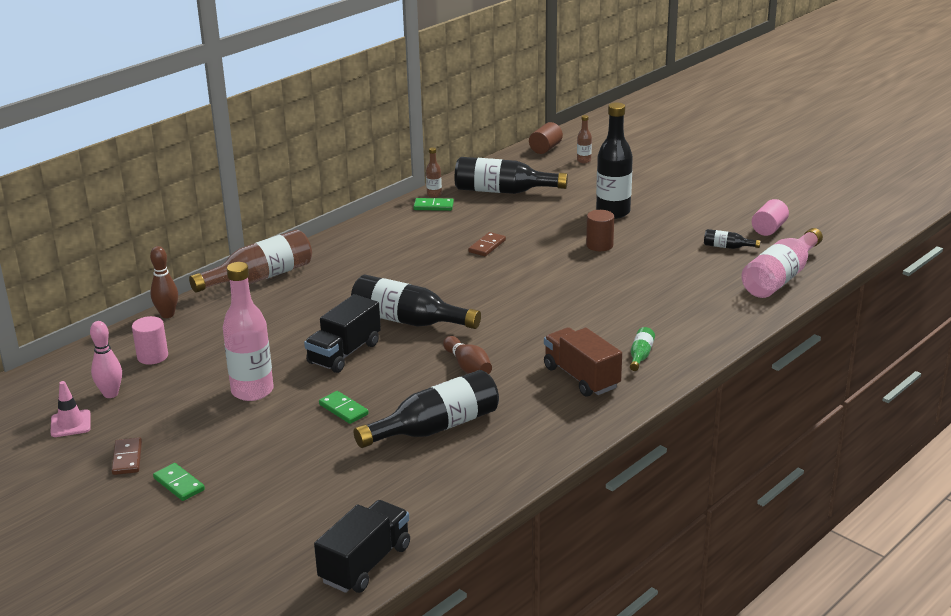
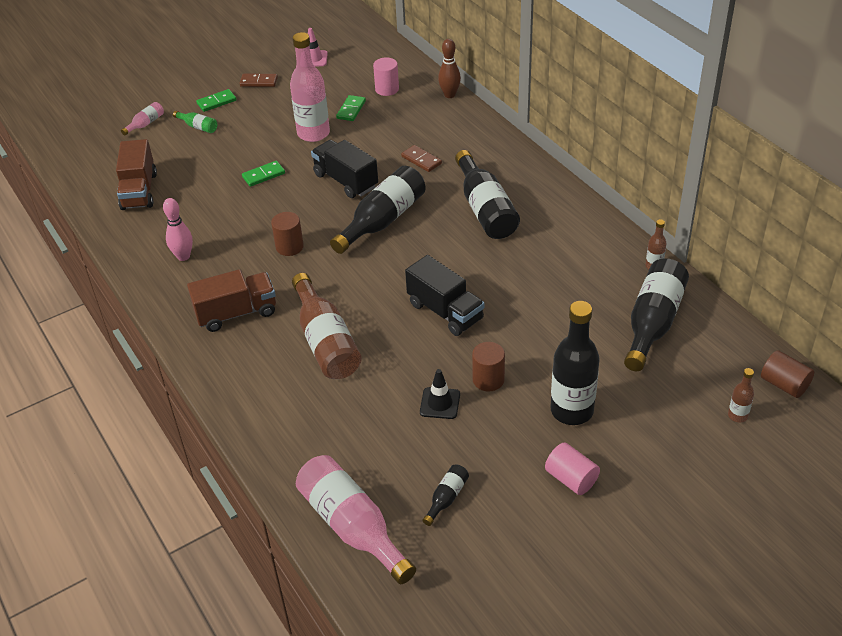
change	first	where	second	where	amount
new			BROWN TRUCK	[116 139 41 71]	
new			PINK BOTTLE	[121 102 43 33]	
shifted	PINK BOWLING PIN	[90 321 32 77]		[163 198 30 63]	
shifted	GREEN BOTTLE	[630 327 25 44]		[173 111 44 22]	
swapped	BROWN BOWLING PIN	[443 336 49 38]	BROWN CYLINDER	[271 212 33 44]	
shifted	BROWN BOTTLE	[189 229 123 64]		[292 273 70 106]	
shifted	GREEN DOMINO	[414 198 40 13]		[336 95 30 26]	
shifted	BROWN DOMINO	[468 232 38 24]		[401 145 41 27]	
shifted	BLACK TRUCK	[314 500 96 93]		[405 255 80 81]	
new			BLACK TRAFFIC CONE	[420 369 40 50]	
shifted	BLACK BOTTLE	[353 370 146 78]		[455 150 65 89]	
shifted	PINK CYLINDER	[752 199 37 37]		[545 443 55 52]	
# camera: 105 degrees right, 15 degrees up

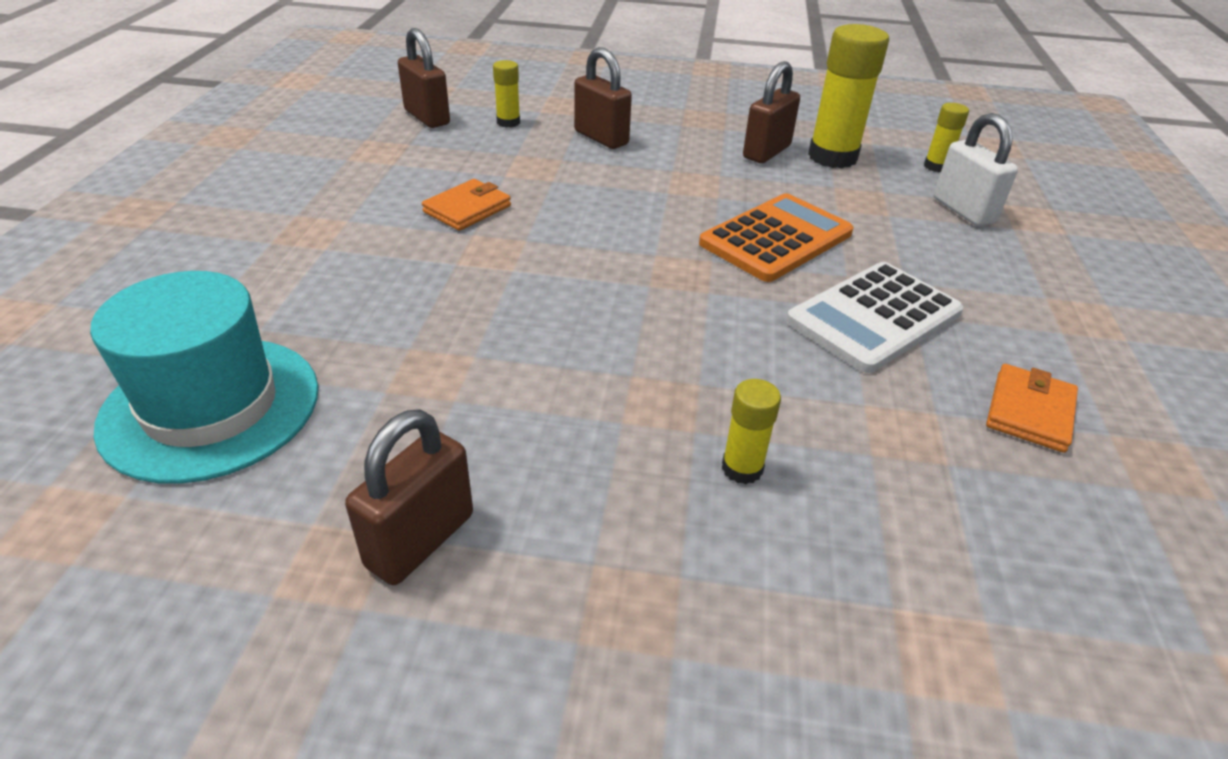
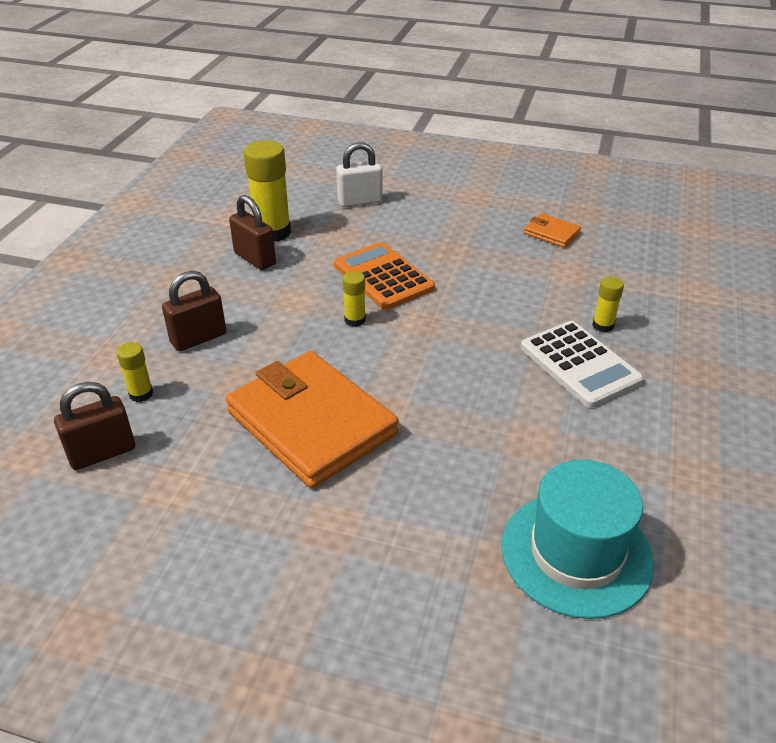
change	first	where	second	where	amount
scaled	ORANGE WALLET	[422 179 89 52]		[226 351 172 137]	x2.31
shifted	YELLOW GLUE STICK	[924 103 45 69]		[342 271 24 56]	
shifted	WHITE CALCULATOR	[786 262 178 111]		[520 321 124 87]	
gone	BROWN PADLOCK	[345 409 128 176]			
# camera: 80 degrees left, 0 degrees up

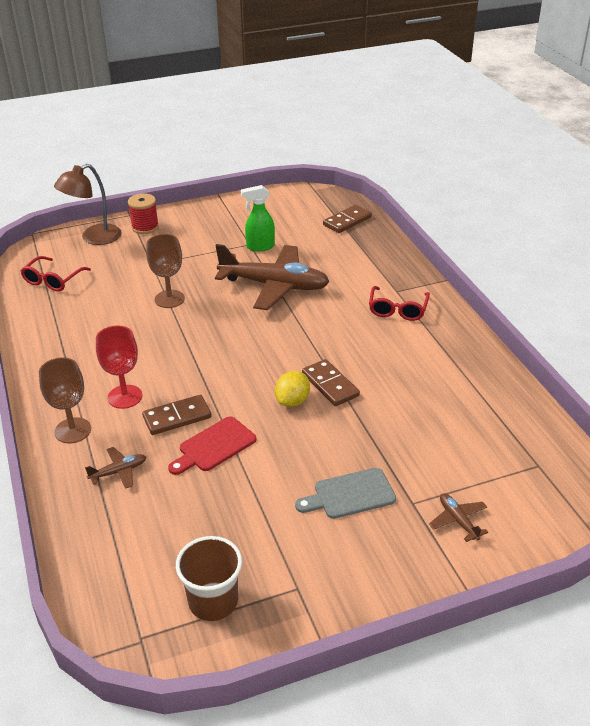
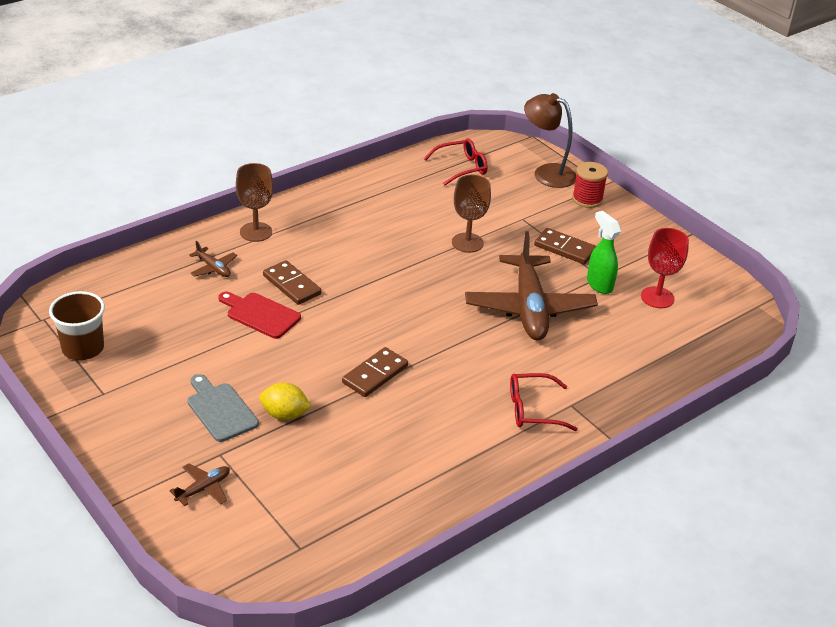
change	first	where	second	where	amount
shifted	YELLOW LEMON	[275 371 35 36]		[259 383 53 37]	
rotated	RED GLASSES	[21 256 70 36]		[424 138 64 48]	150 degrees clockwise
shifted	BROWN DOMINO	[323 205 49 28]		[534 228 62 36]	
shifted	RED GOBLET	[96 325 46 84]		[641 228 48 80]	
# camera: 70 degrees right, 0 degrees up

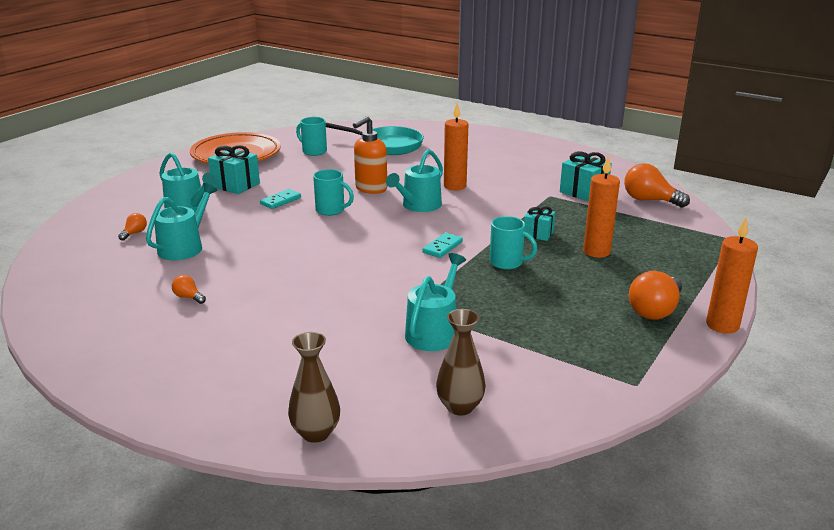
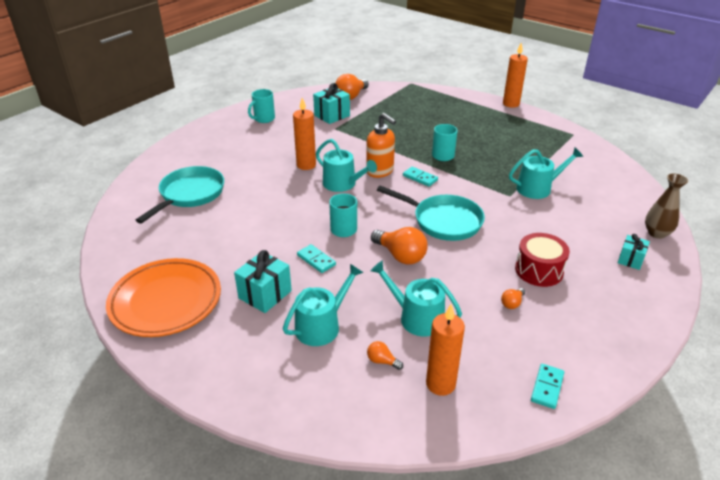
change	first	where	second	where	amount
shifted	TURQUOISE MUG	[296 117 31 39]		[248 89 27 34]	
shifted	ORANGE SOAP DISPENSER	[353 116 34 78]		[366 113 30 65]	
shifted	ORANGE LIGHT BULB	[629 271 53 49]		[371 227 57 38]	
new			TURQUOISE PAN	[377 186 108 55]	
shifted	ORANGE CANDLE	[583 155 37 103]		[426 304 39 92]	
rotated	TURQUOISE WATERING CAN	[405 253 61 98]		[509 147 74 52]	135 degrees clockwise
new			RED DRUM	[515 233 55 54]	
new			TURQUOISE DOMINO	[531 364 33 45]	
shifted	TURQUOISE GIFT	[524 206 31 35]		[618 234 32 36]	
gone	BROWN VASE	[436 309 50 106]			
# camera: 85 degrees left, 10 degrees up

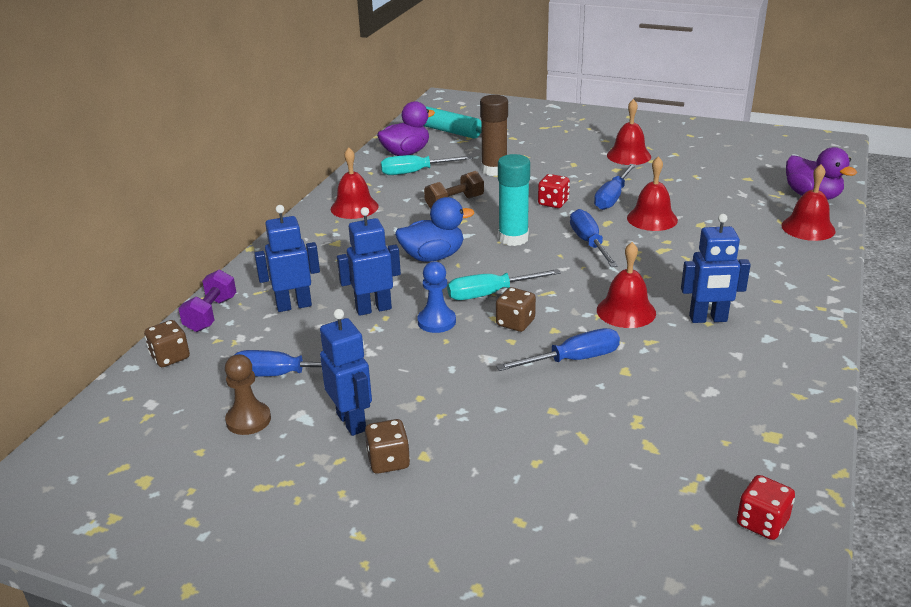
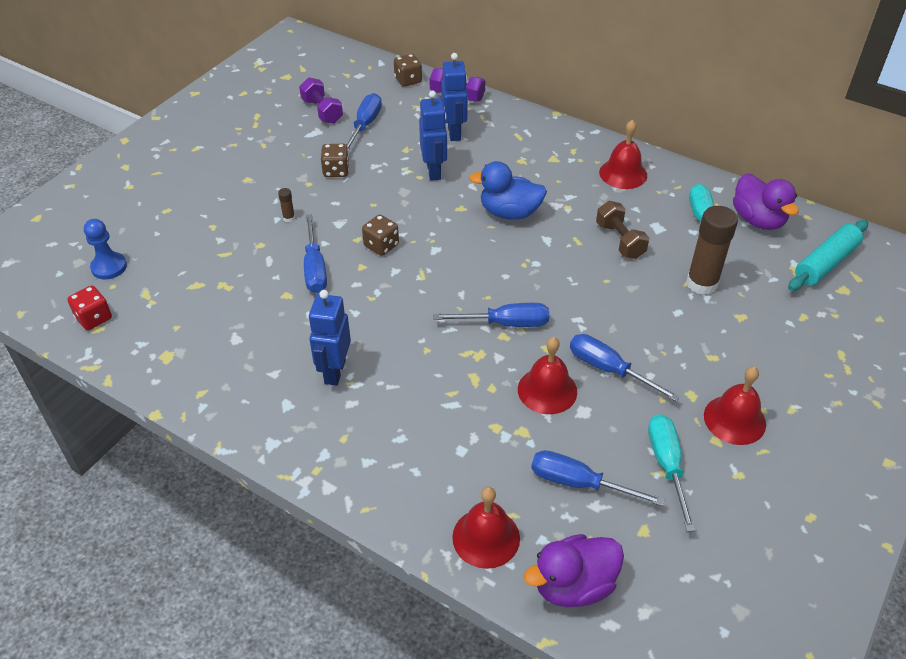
change	first	where	second	where	amount
shifted	BLUE PAWN	[417 262 39 71]		[84 219 43 61]	
new			BROWN GLUE STICK	[278 188 17 34]	
swapped	BROWN PAWN	[225 354 46 81]	PURPLE DUMBBELL	[299 77 44 47]	
shifted	BROWN DICE	[365 419 45 55]		[321 144 28 33]	
rotated	BLUE DUCK	[395 197 79 65]		[469 161 78 59]	105 degrees clockwise
new			BLUE SCREWDRIVER	[531 450 134 56]	
shifted	TURQUOISE SCREWDRIVER	[447 269 114 31]		[648 414 48 118]	
gone	BLUE ROBOT	[320 309 52 127]			
gone	TURQUOISE GLUE STICK	[498 154 32 92]			
gone	RED DICE	[538 174 32 34]			
gone	RED BELL	[597 242 59 86]			
# camera: 100 degrees right, 15 degrees up

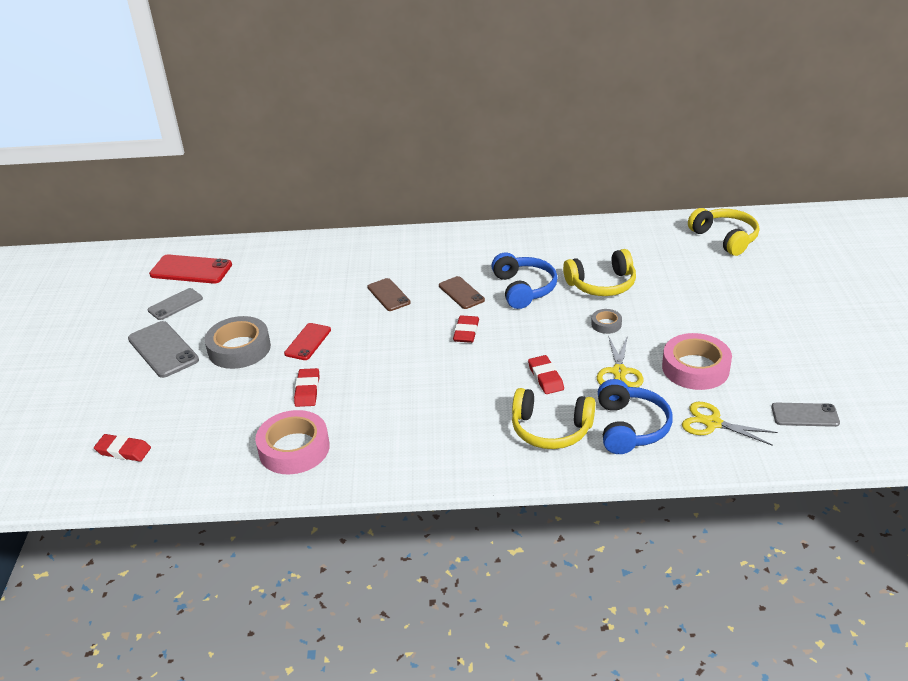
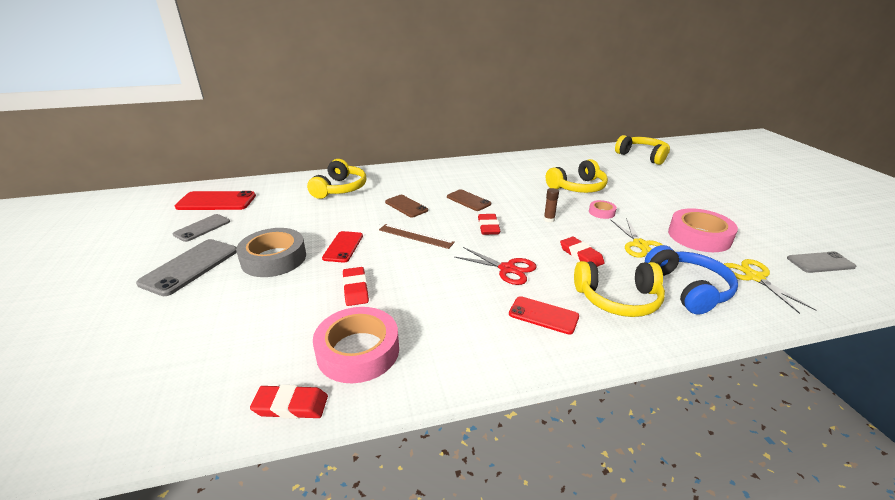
change	first	where	second	where	amount
rotated	GREY PHONE	[128 321 71 57]		[136 239 101 57]	75 degrees clockwise
shifted	RED ERASER	[94 434 57 28]		[250 385 78 34]	
new			YELLOW HEADPHONES	[307 159 59 40]	
new			BROWN RULER	[379 224 76 25]	
new			RED SCISSORS	[455 247 82 38]	
new			RED PHONE	[509 296 70 39]	
new			BROWN GLUE STICK	[544 188 15 34]	
repainted	GREY TAPE	[591 309 31 25]	PINK TAPE	[589 200 28 19]	
rotated	YELLOW SCISSORS	[682 402 96 44]		[724 259 93 55]	60 degrees clockwise
gone	BLUE HEADPHONES	[492 252 66 57]			
# camera: 15 degrees left, 5 degrees down

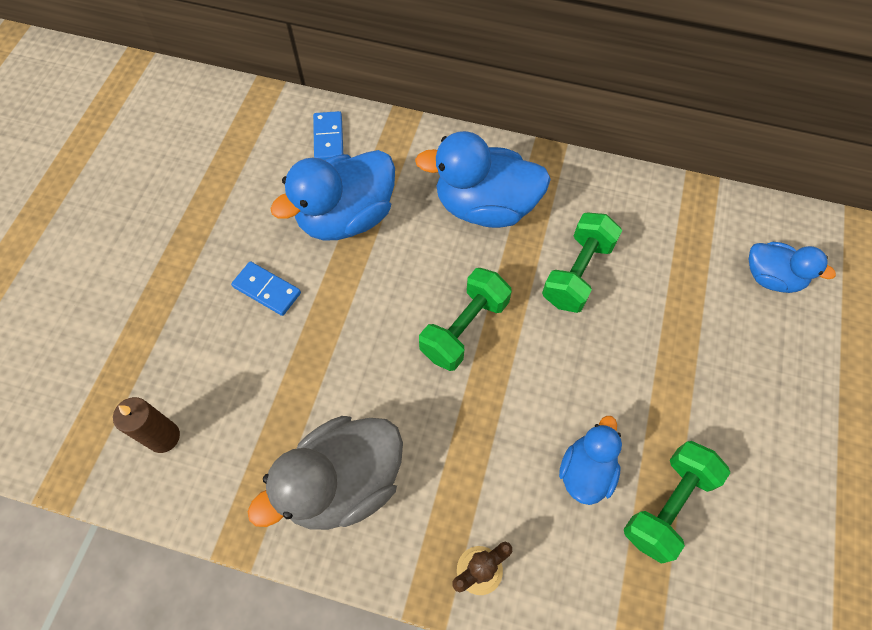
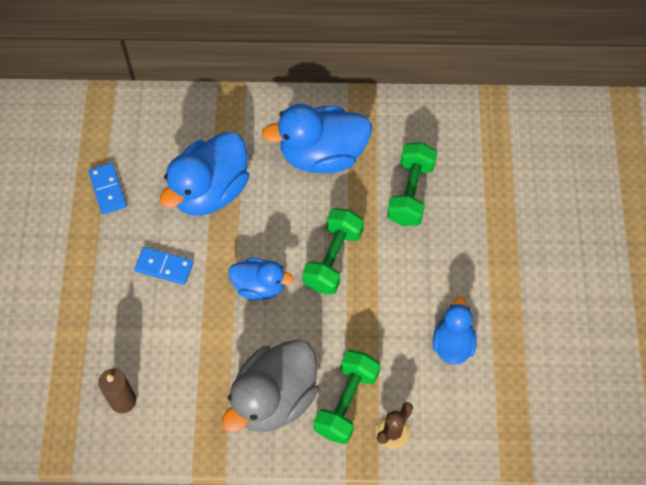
change	first	where	second	where	amount
shifted	BLUE DOMINO	[313 111 30 49]		[88 163 39 51]	
shifted	BLUE DUCK	[749 242 87 51]		[229 258 65 42]	
shifted	GREEN DUMBBELL	[624 441 106 123]		[314 350 67 94]	
# camera: 15 degrees left, 0 degrees up

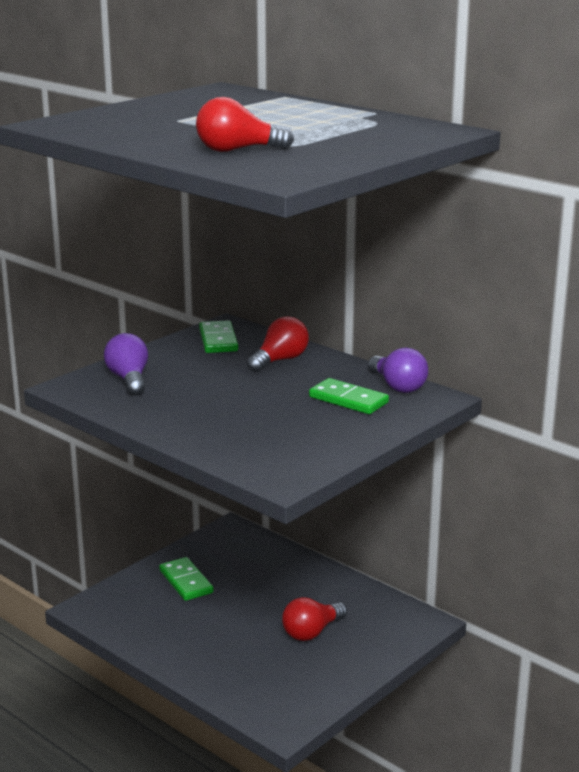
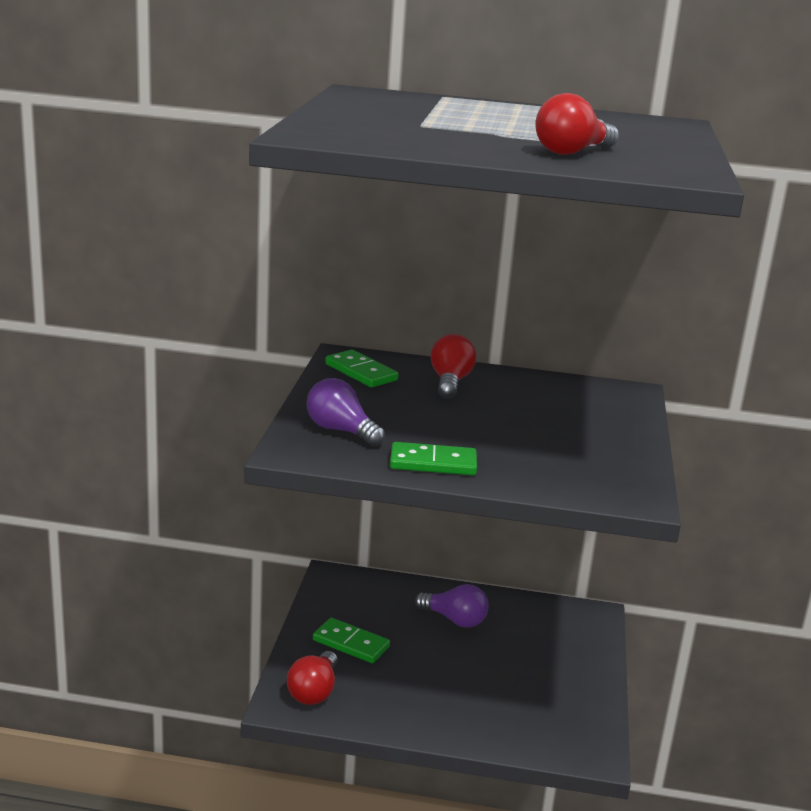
change	first	where	second	where	amount
shifted	RED LIGHT BULB	[282 597 65 44]		[287 651 51 54]	
shifted	GREEN DOMINO	[309 378 80 36]		[390 442 87 33]	
shifted	PURPLE LIGHT BULB	[368 348 60 45]		[415 584 74 44]	
# camera: 35 degrees left, 0 degrees up

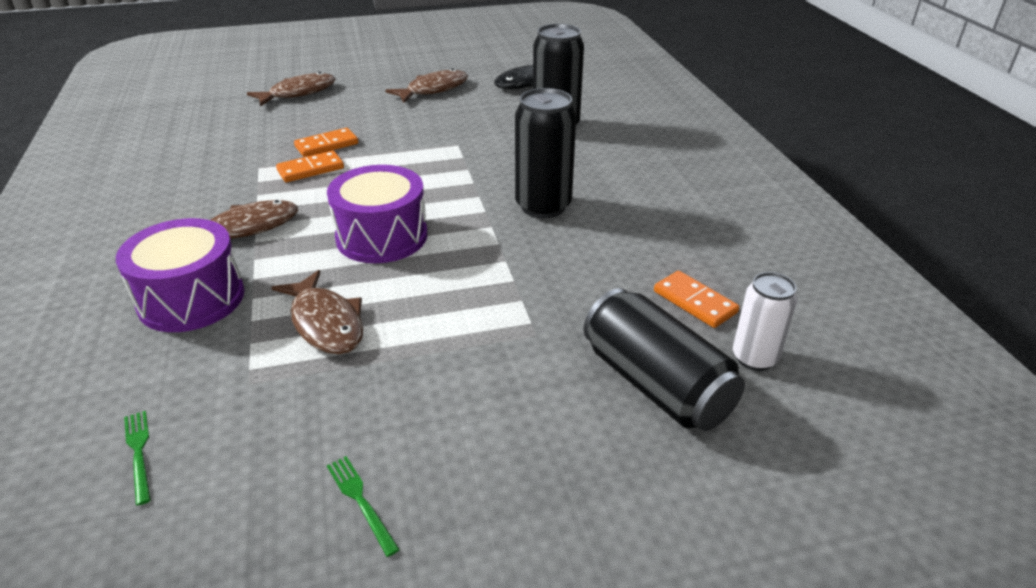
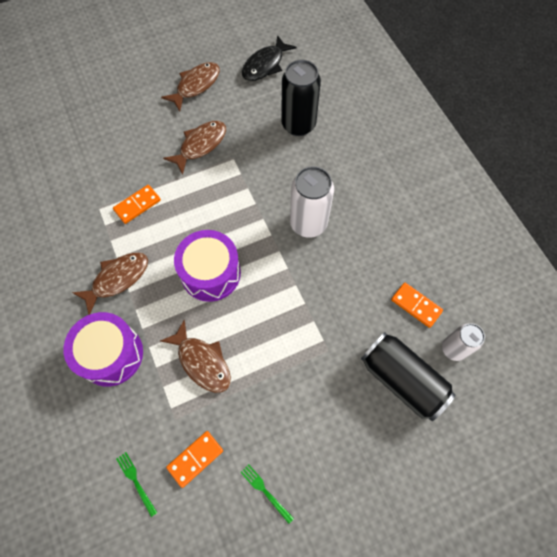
change	first	where	second	where	amount
shifted	BROWN FISH	[247 72 89 34]		[163 121 63 54]	
shifted	ORANGE DOMINO	[294 128 64 29]		[166 431 57 57]	
repainted	BLACK CAN	[515 88 61 130]	WHITE CAN	[290 166 44 72]	
# camera: 10 degrees left, 30 degrees up

